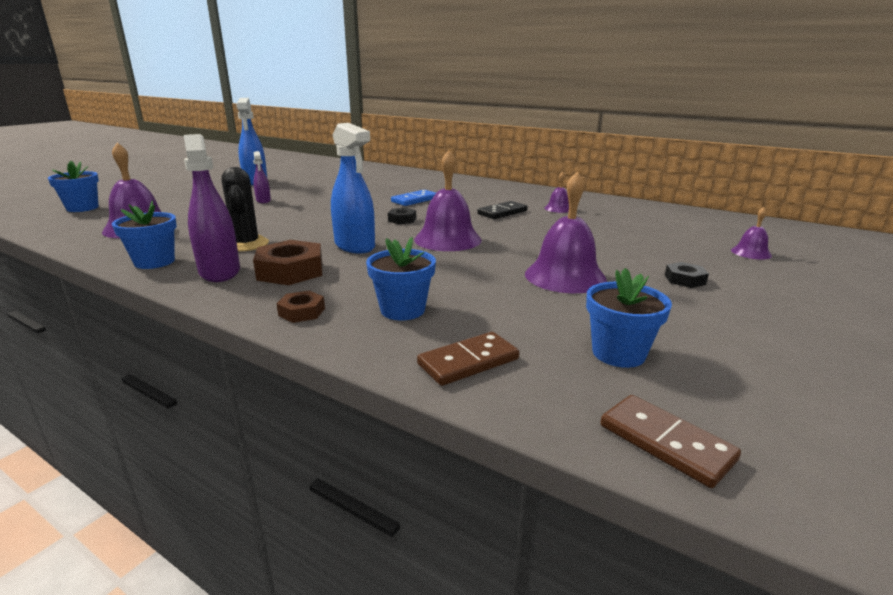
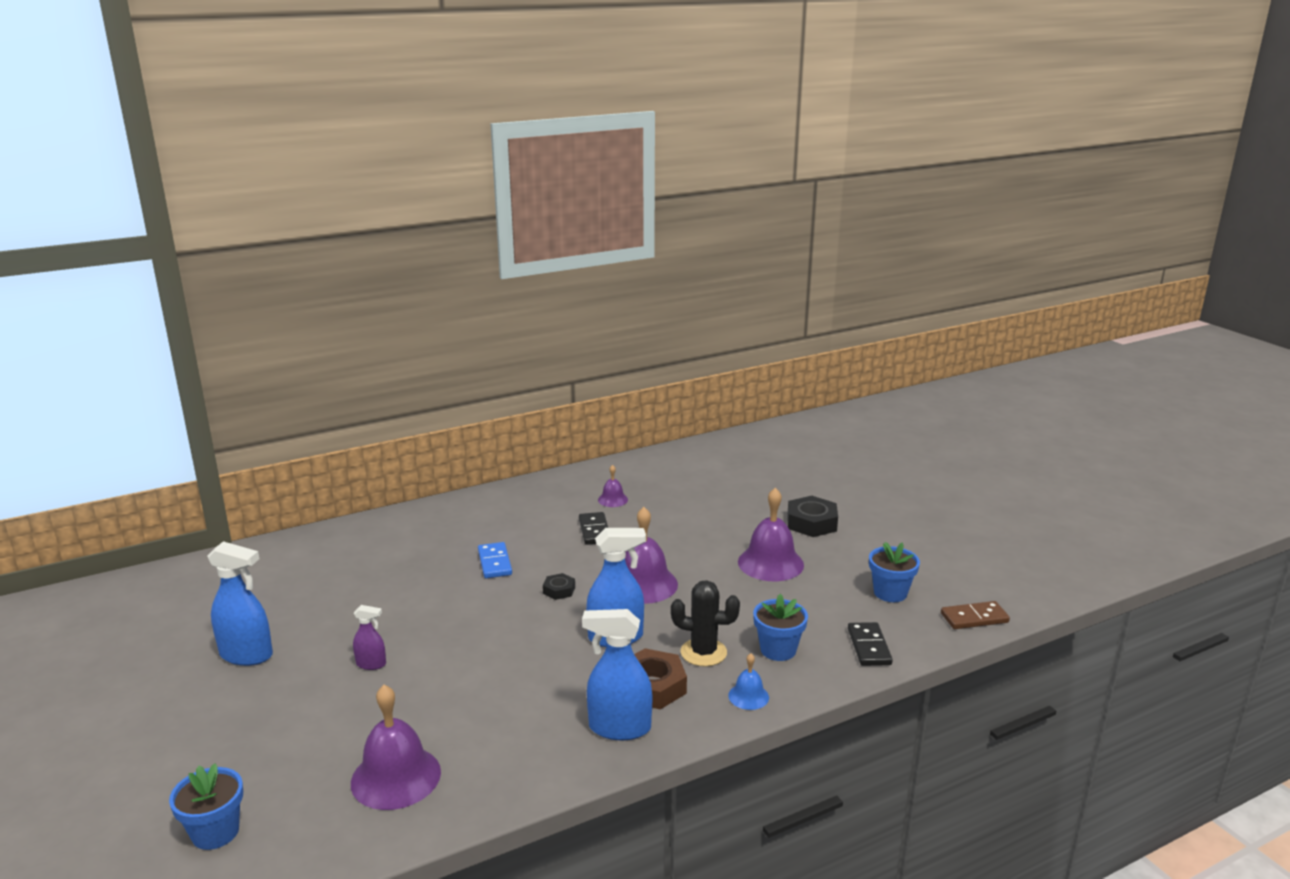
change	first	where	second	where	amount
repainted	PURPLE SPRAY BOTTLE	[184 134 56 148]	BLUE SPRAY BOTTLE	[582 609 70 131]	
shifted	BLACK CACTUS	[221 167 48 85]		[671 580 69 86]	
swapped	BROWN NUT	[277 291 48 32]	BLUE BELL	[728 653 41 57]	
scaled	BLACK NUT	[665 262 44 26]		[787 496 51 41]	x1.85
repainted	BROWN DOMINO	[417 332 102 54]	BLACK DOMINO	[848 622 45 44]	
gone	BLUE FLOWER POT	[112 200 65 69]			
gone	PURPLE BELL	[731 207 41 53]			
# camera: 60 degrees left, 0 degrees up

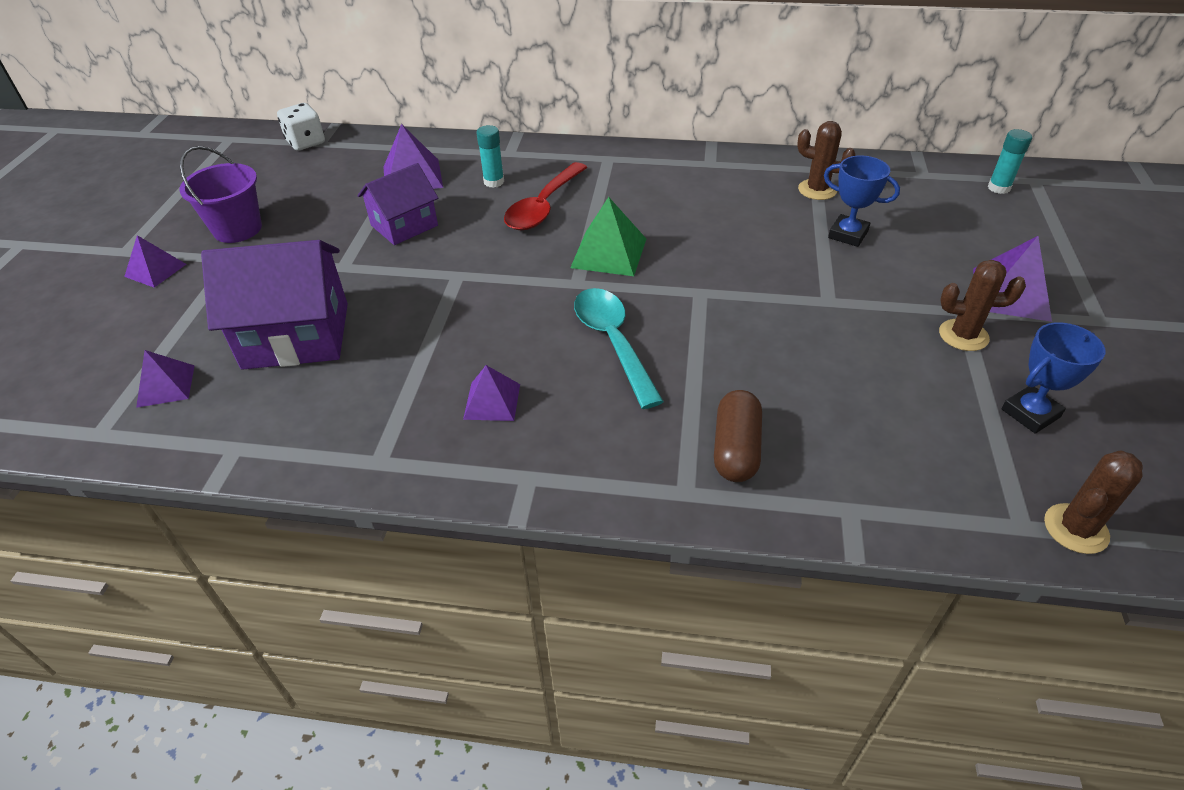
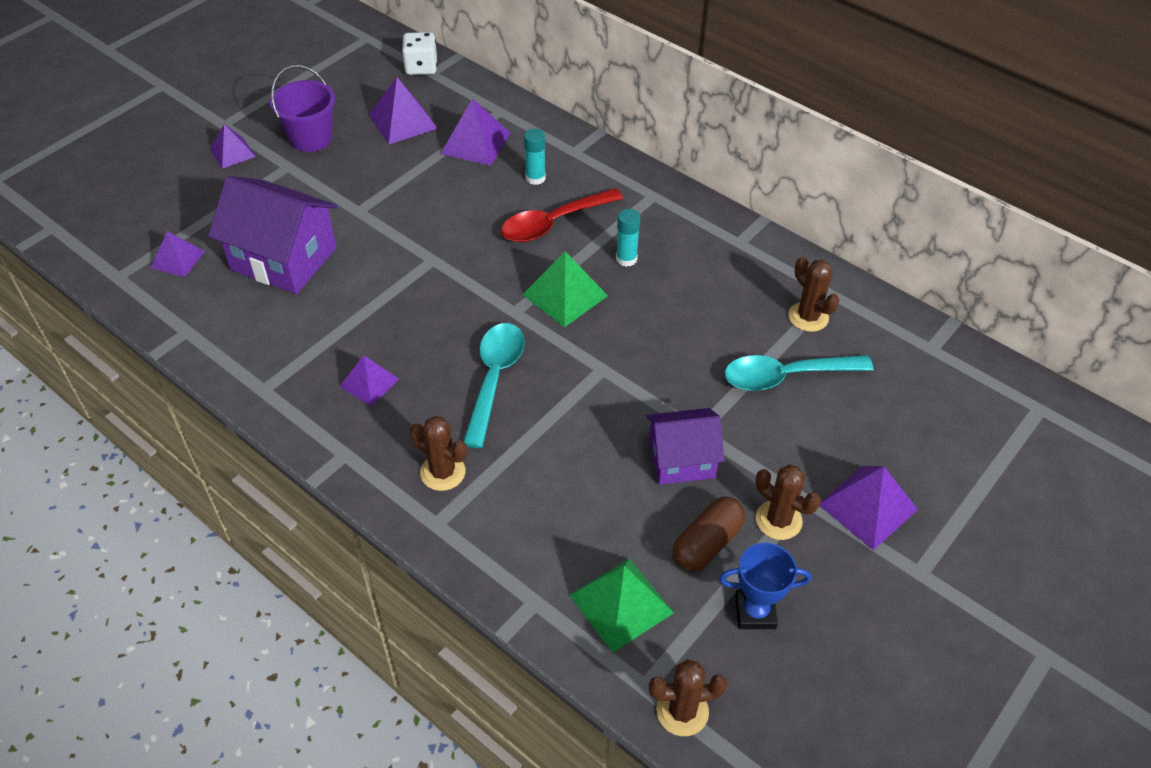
change	first	where	second	where	amount
new			PURPLE PYRAMID	[369 77 69 67]	
new			BROWN CACTUS	[410 416 57 75]	
new			GREEN PYRAMID	[569 558 105 94]	
shifted	TURQUOISE GLUE STICK	[988 129 44 65]		[616 209 25 58]	
shifted	PURPLE HOUSE	[358 163 80 82]		[646 408 79 77]	
shifted	BROWN CAPSULE	[714 390 48 92]		[673 497 72 74]	
swapped	BLUE TROPHY	[824 155 76 92]	TURQUOISE SPOON	[725 355 148 36]	
# camera: 30 degrees right, 5 degrees up

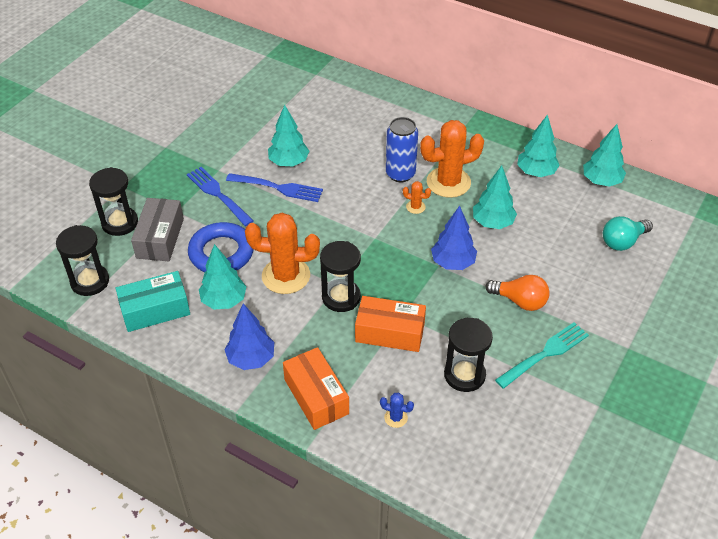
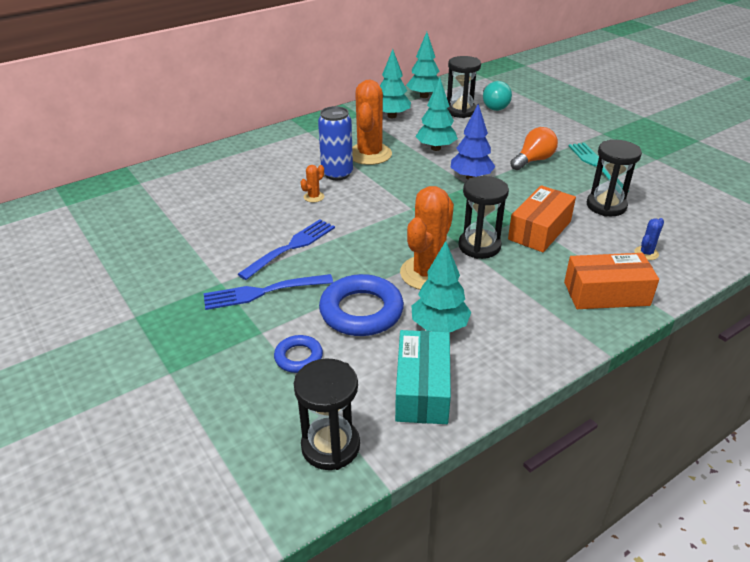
change	first	where	second	where	amount
swapped	GREY BOX	[131 198 53 63]	BLUE RING	[274 335 49 38]	
shifted	ORANGE CACTUS	[403 181 28 33]		[301 165 23 37]	
shifted	BLACK HOURGLASS	[89 167 49 69]		[447 56 34 62]	
gone	BLUE TREE	[224 303 50 67]			
gone	TURQUOISE TREE	[268 105 41 61]			
# camera: 65 degrees left, 10 degrees down

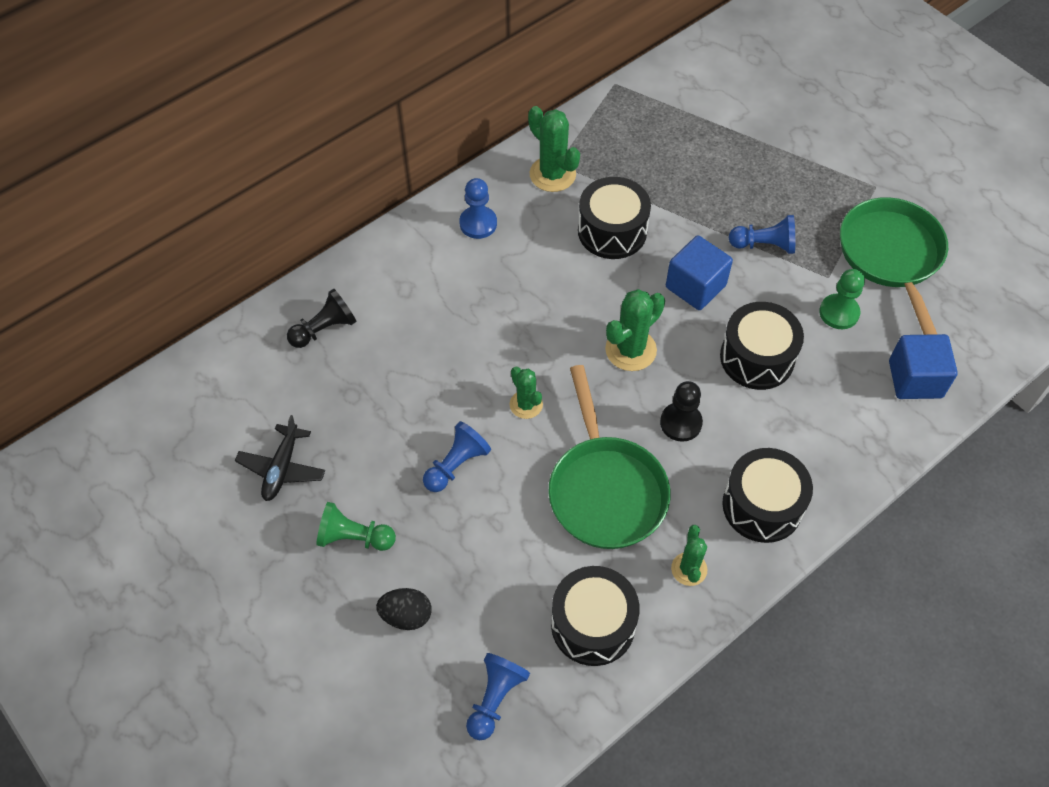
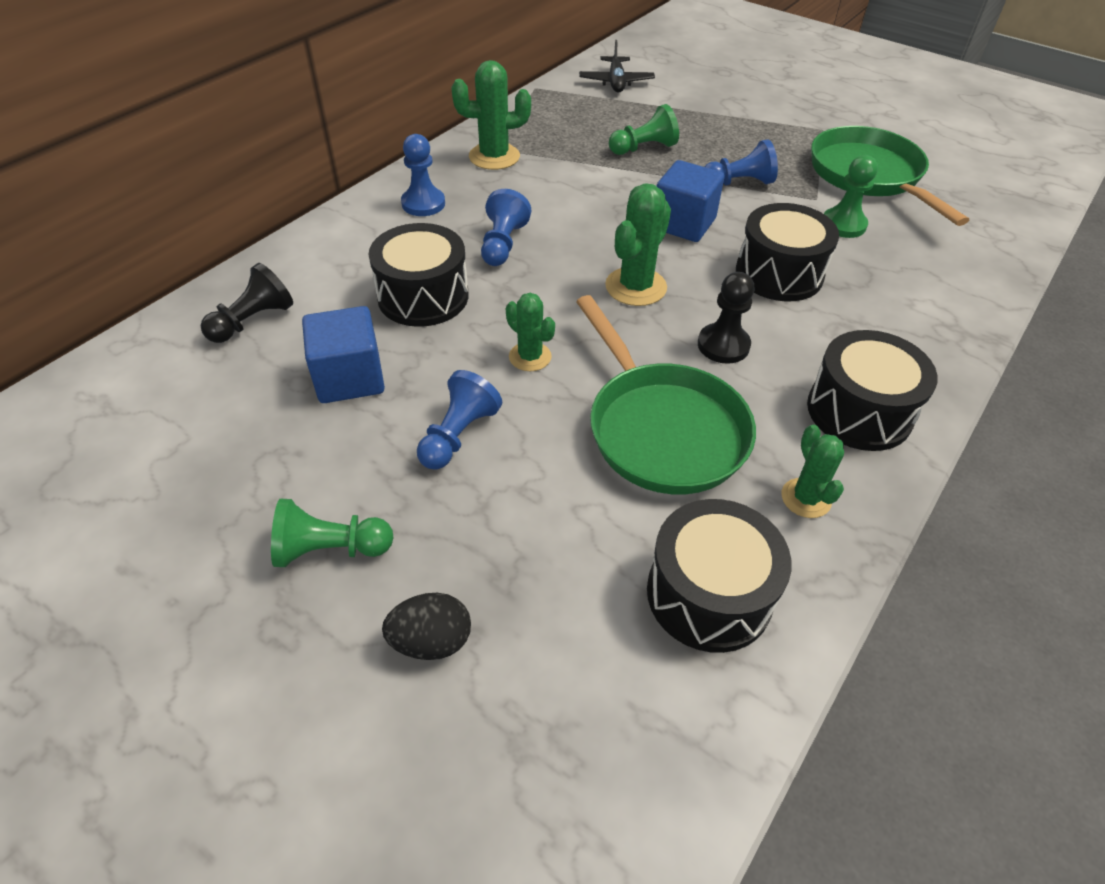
change	first	where	second	where	amount
shifted	BLUE CUBE	[889 334 69 65]		[302 306 83 97]	
shifted	BLACK DRUM	[578 177 73 82]		[369 223 99 104]	
rotated	GREEN CACTUS	[528 106 52 86]		[451 60 80 110]	45 degrees counterclockwise
shifted	BLUE PAWN	[466 653 64 87]		[481 189 50 77]	
shifted	BLACK PLANE	[235 415 90 86]		[579 40 76 52]	
new			GREEN PAWN	[609 104 70 51]	
# camera: 15 degrees left, 10 degrees down

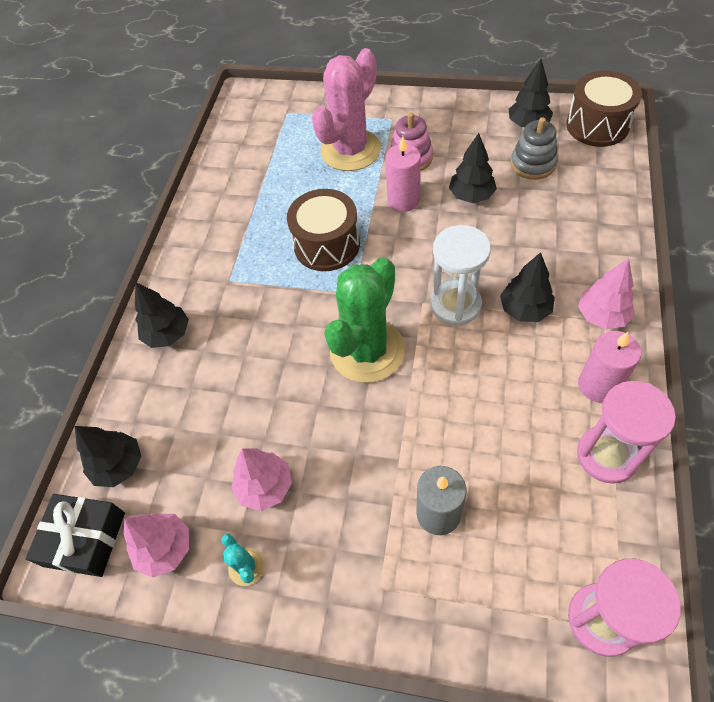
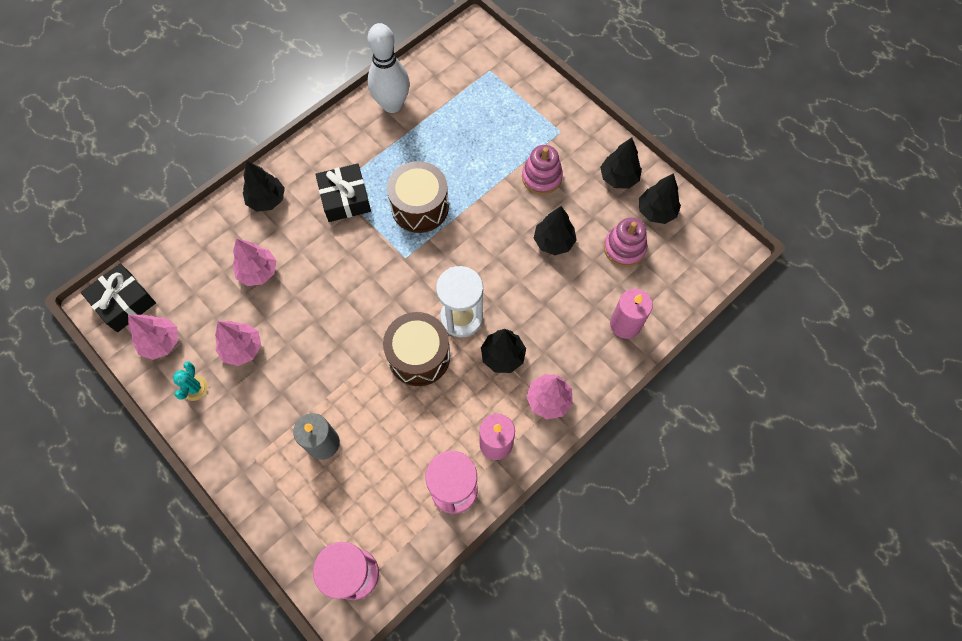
change	first	where	second	where	amount
new			PINK TREE	[233 238 44 48]	
new			BLACK GIFT	[315 163 56 59]	
new			WHITE BOWLING PIN	[367 23 43 90]	
shifted	BROWN DRUM	[566 71 76 76]		[383 312 67 74]	
shifted	BLACK TREE	[75 426 67 61]		[600 137 42 52]	
repainted	GREY STACKING TOY	[511 117 47 63]	PINK STACKING TOY	[604 218 43 49]	
shifted	PINK CANDLE	[385 136 36 76]		[610 289 43 50]	
gone	PINK CACTUS	[312 48 69 123]			
gone	GREEN CACTUS	[324 257 81 126]			
# camera: 30 degrees right, 10 degrees up

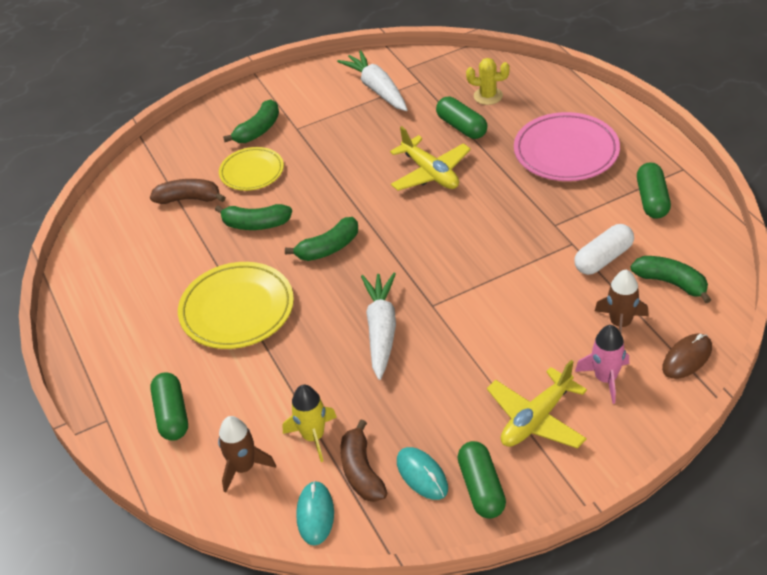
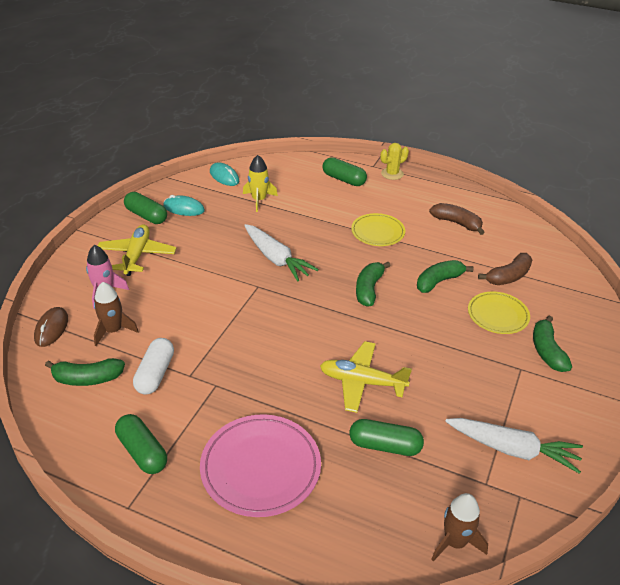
change	first	where	second	where	amount
scaled	YELLOW PLATE	[178 262 116 87]		[351 213 54 33]	x0.63
shifted	YELLOW CACTUS	[466 58 43 47]		[381 143 28 37]	
shifted	BROWN BANANA	[340 419 47 83]		[429 203 56 32]	
shifted	BROWN ROCKET	[218 416 58 77]		[431 493 57 68]	
# camera: 135 degrees right, 5 degrees down

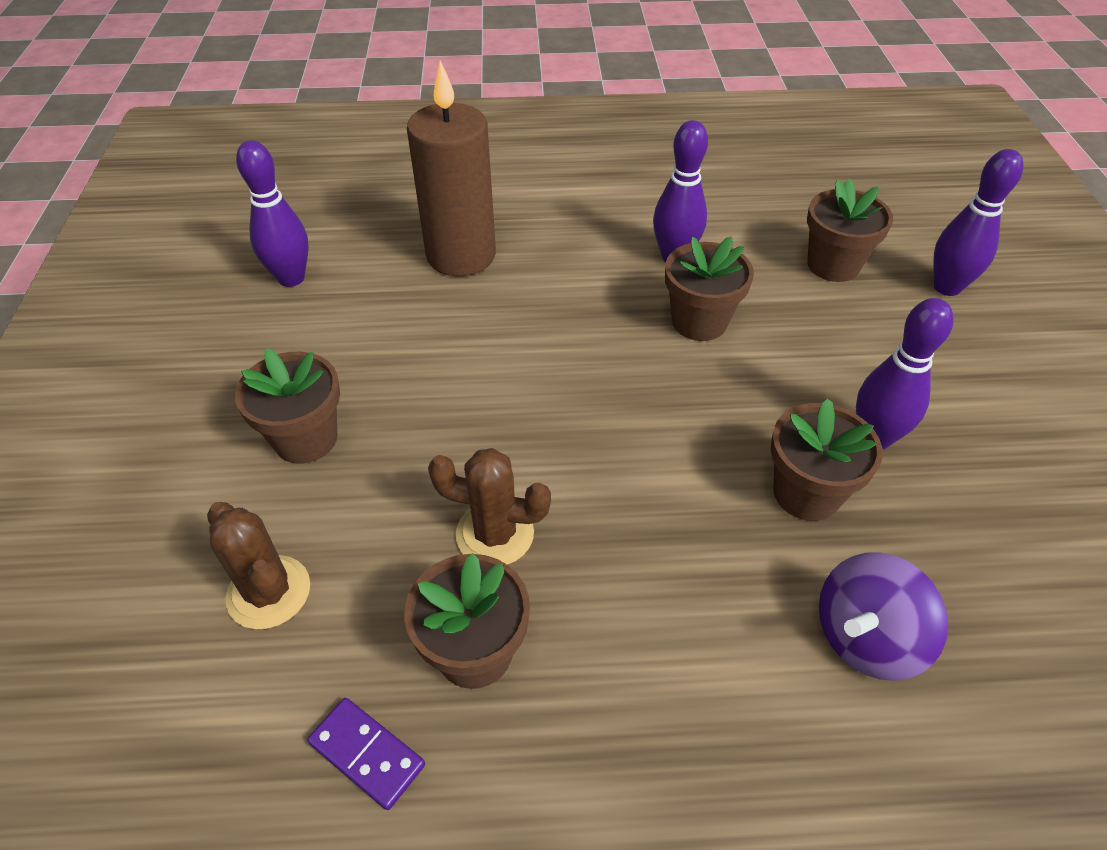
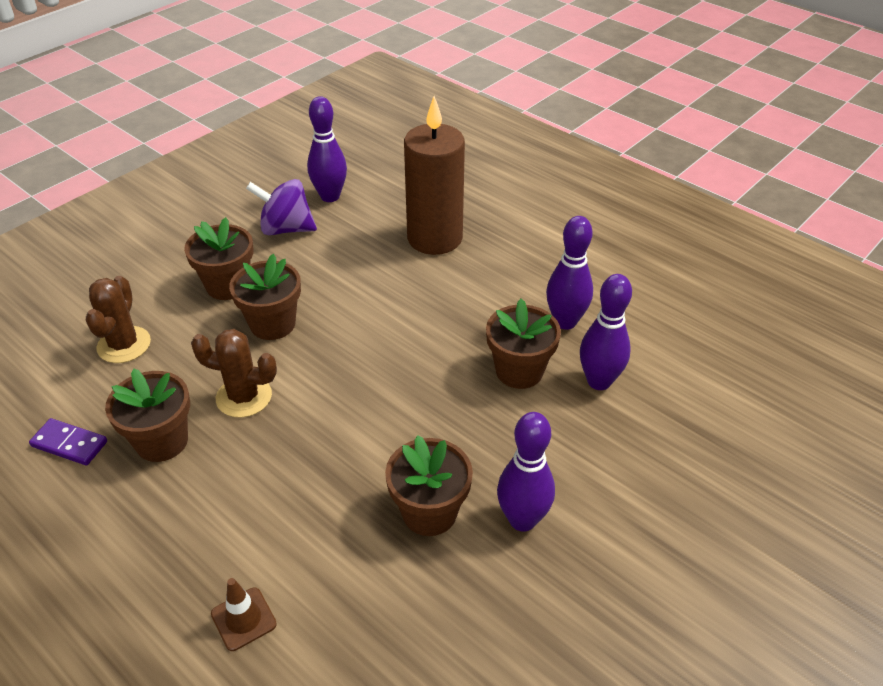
change	first	where	second	where	amount
rotated	PURPLE DOMINO	[307 698 118 112]		[29 418 78 47]	60 degrees counterclockwise
rotated	BROWN CACTUS	[428 448 123 117]		[191 329 86 89]	45 degrees counterclockwise
new			BROWN TRAFFIC CONE	[211 578 66 73]	
shifted	BROWN FLOWER POT	[807 179 86 103]		[229 254 72 86]	
shifted	PURPLE SPINNING TOP	[819 552 129 129]		[246 179 71 56]	
shifted	PURPLE BOWLING PIN	[933 149 91 147]		[580 274 52 116]	
# camera: 45 degrees right, 5 degrees down

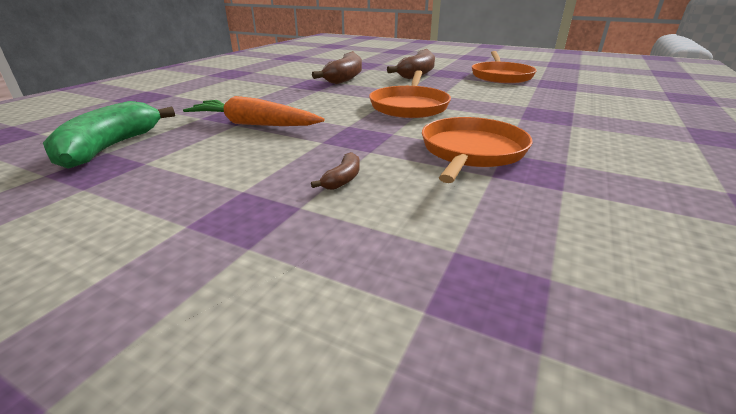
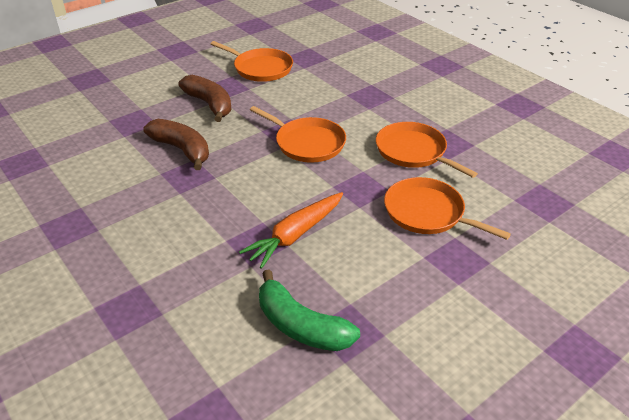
change	first	where	second	where	amount
swapped	BROWN BANANA	[311 152 49 38]	ORANGE PAN	[384 177 127 63]	
# camera: 65 degrees left, 10 degrees up

